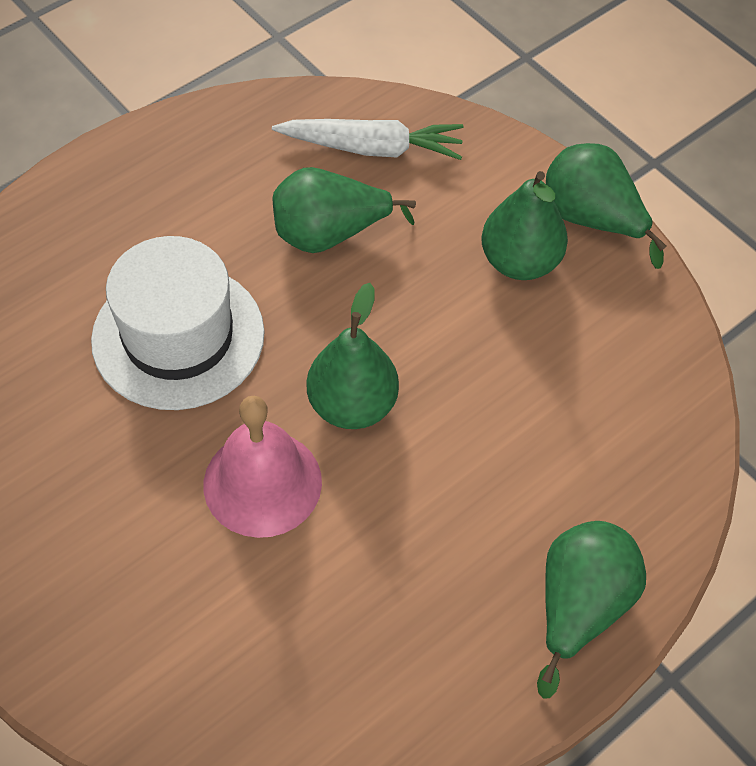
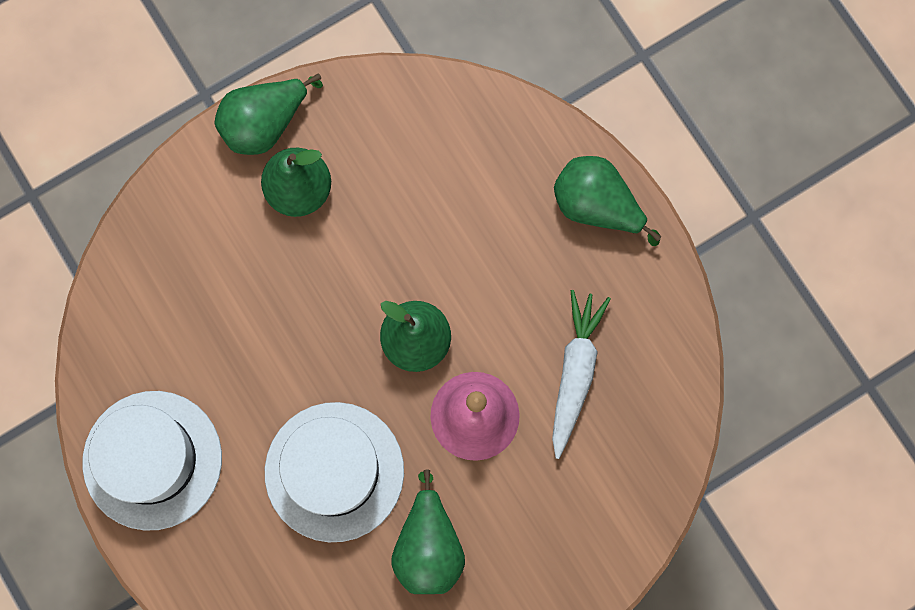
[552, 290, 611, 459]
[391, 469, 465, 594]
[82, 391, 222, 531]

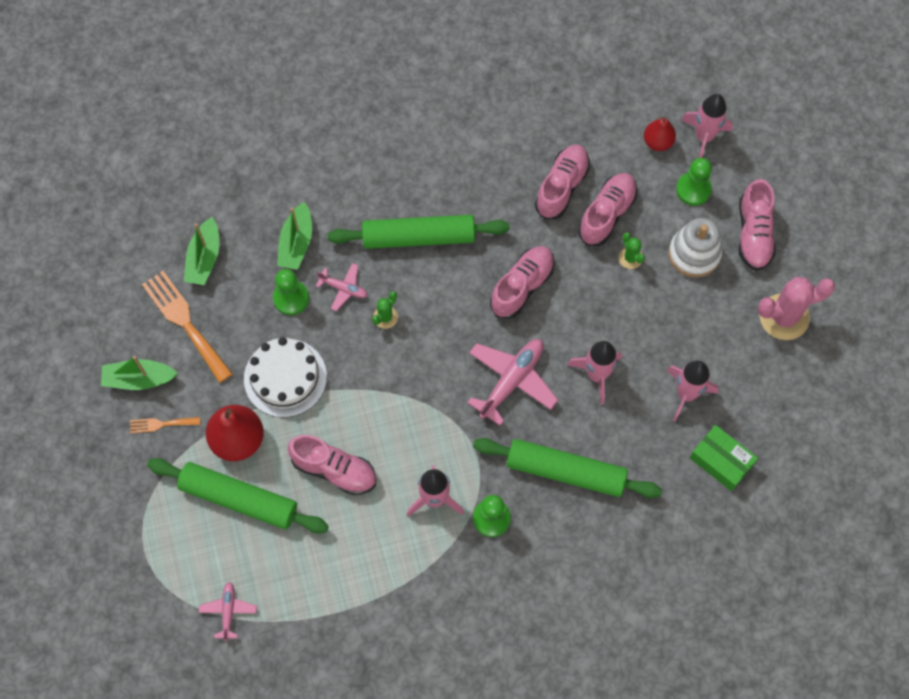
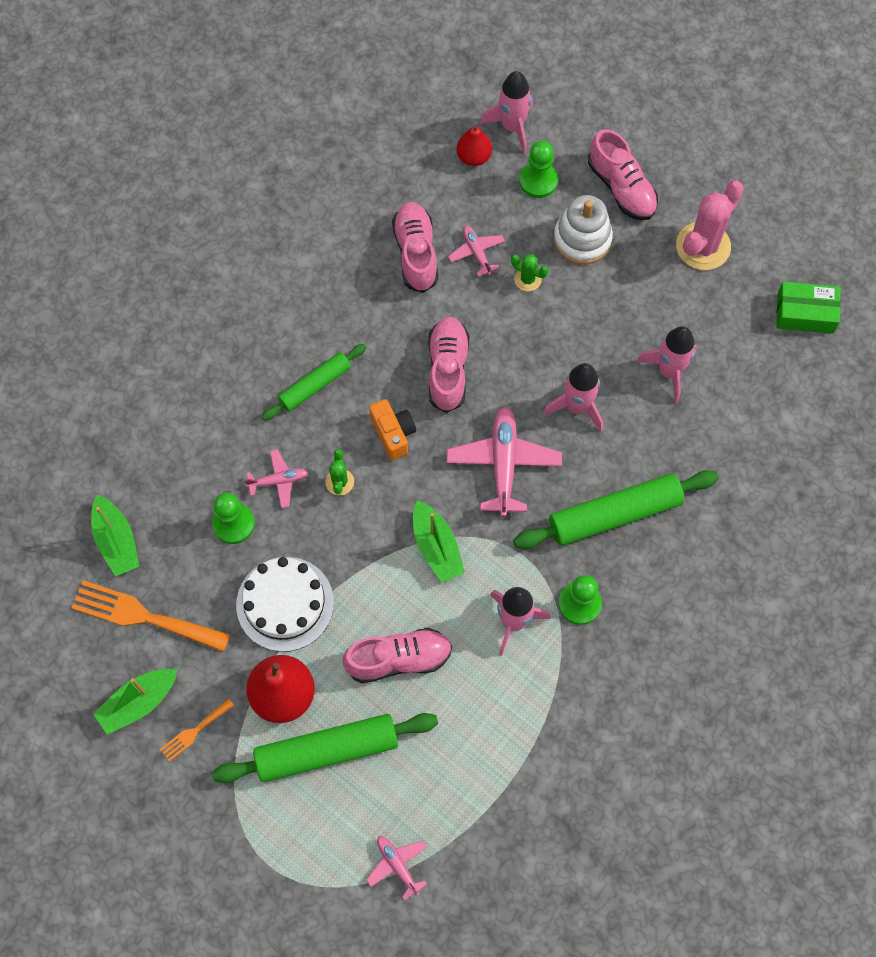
[448, 226, 505, 276]
[413, 500, 465, 582]
[262, 344, 367, 421]
[776, 282, 841, 334]
[369, 399, 416, 460]

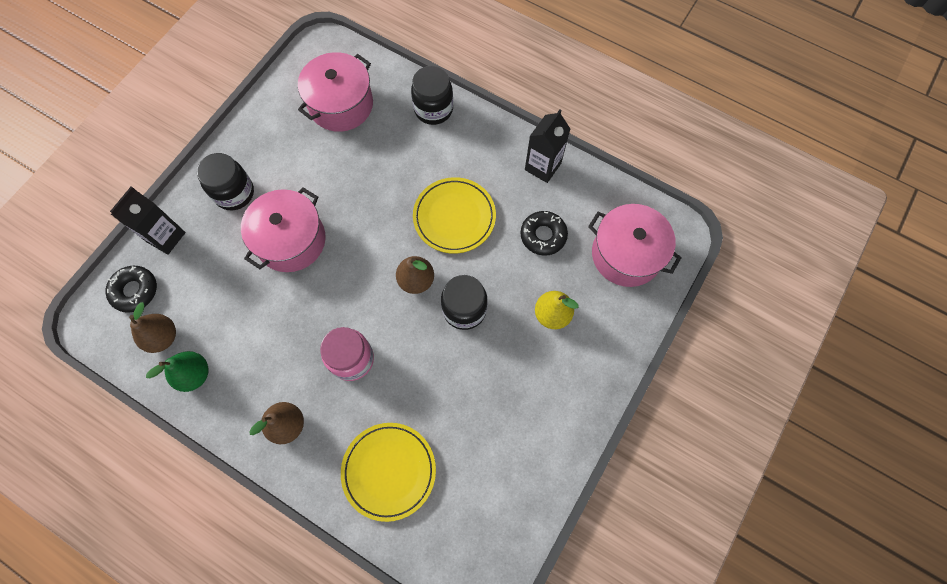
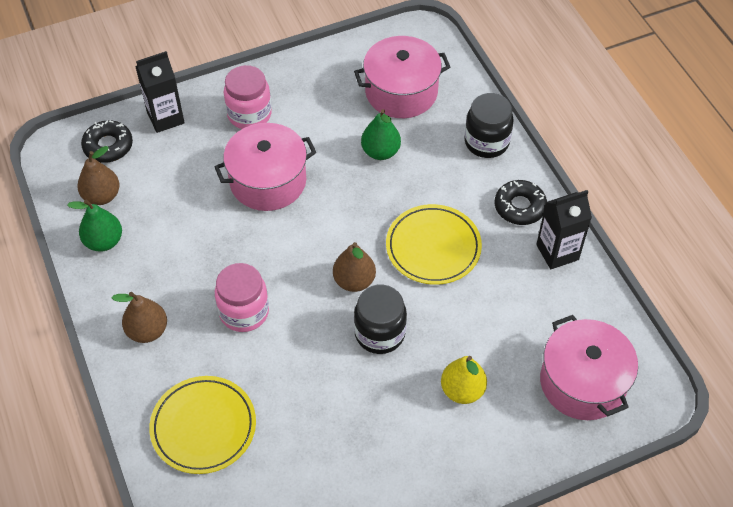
[224, 65, 272, 129]
[495, 180, 547, 225]
[361, 109, 401, 160]

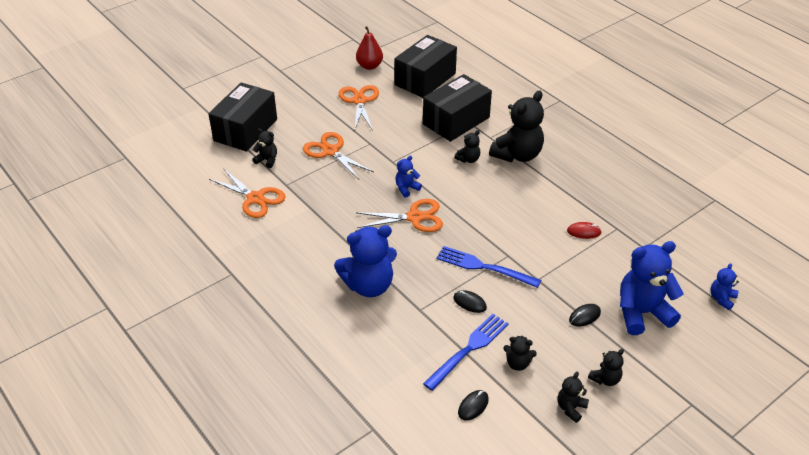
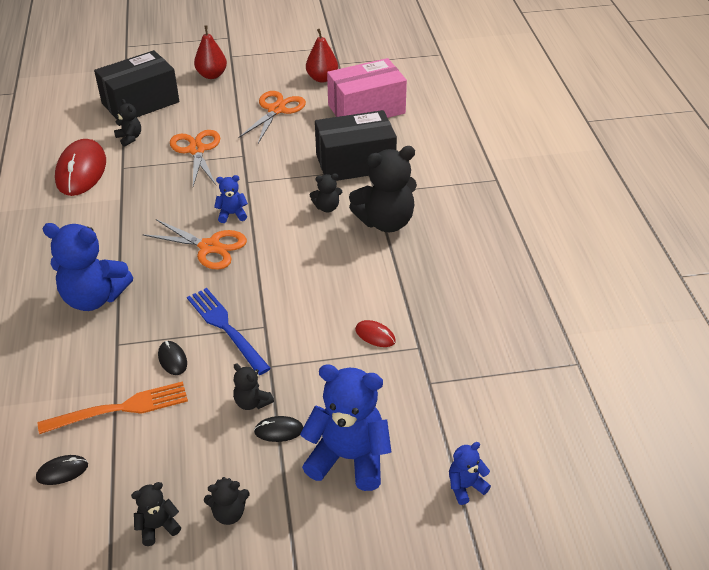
[327, 58, 407, 118]
[55, 139, 106, 196]
[38, 381, 188, 434]
[233, 363, 274, 410]
[194, 26, 227, 79]

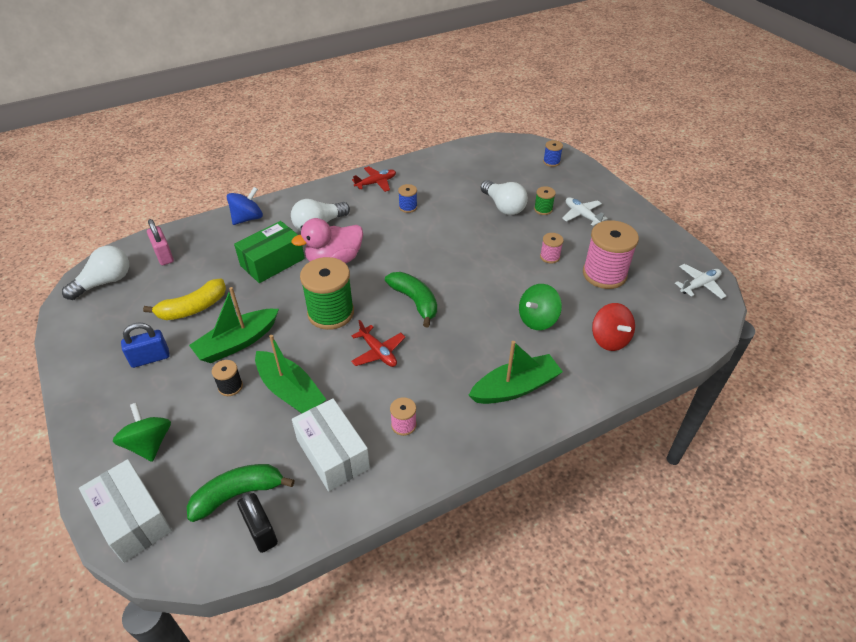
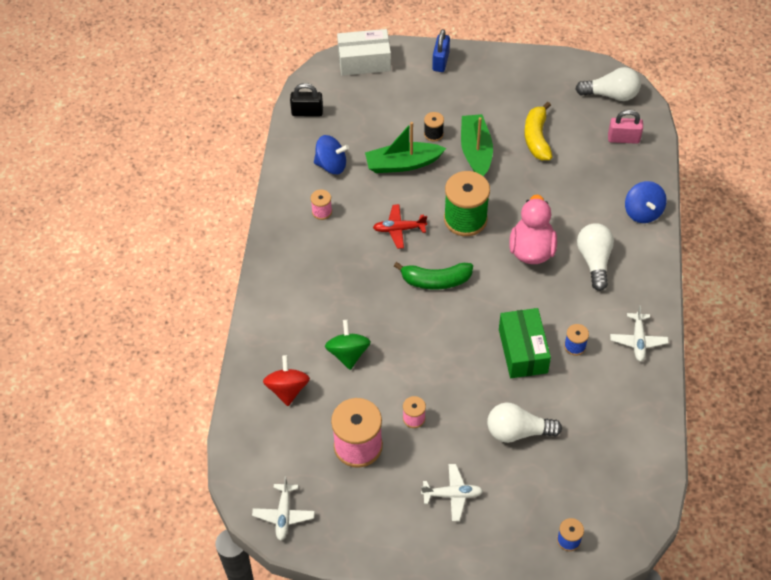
[610, 305, 669, 362]
[534, 186, 556, 215] (first image)
[499, 308, 551, 378]
[575, 67, 641, 101]
[263, 355, 310, 406]
[432, 29, 450, 72]
[468, 341, 563, 404] (first image)
[314, 135, 349, 174]
[113, 403, 171, 462] (first image)
[187, 464, 294, 522] (first image)

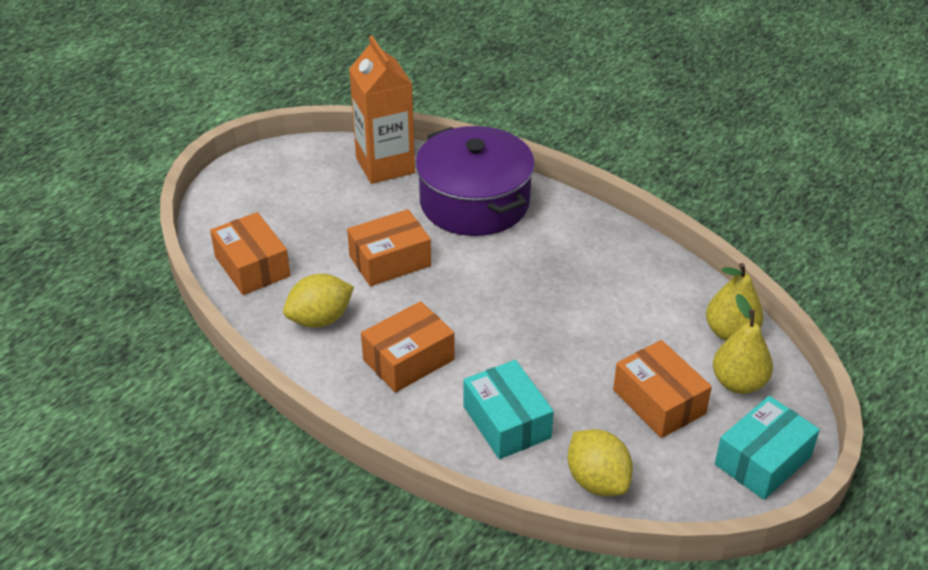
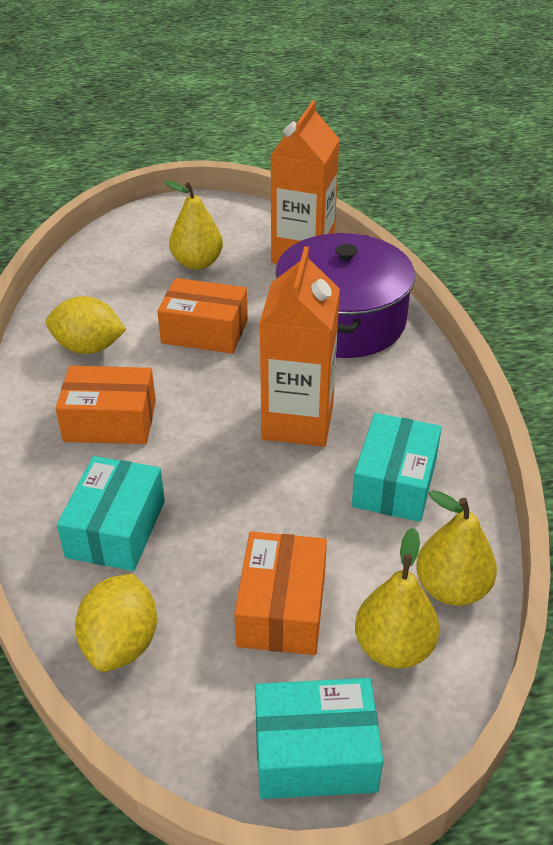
[210, 212, 290, 295] (first image)
[164, 180, 223, 270]
[260, 246, 340, 447]
[352, 413, 442, 522]

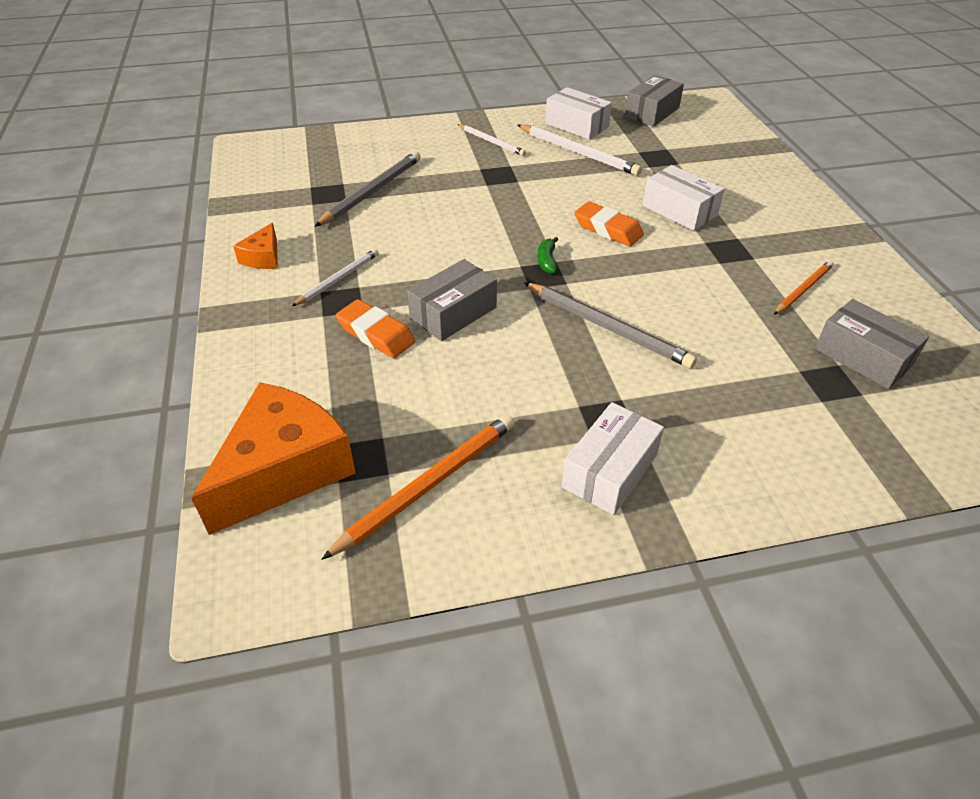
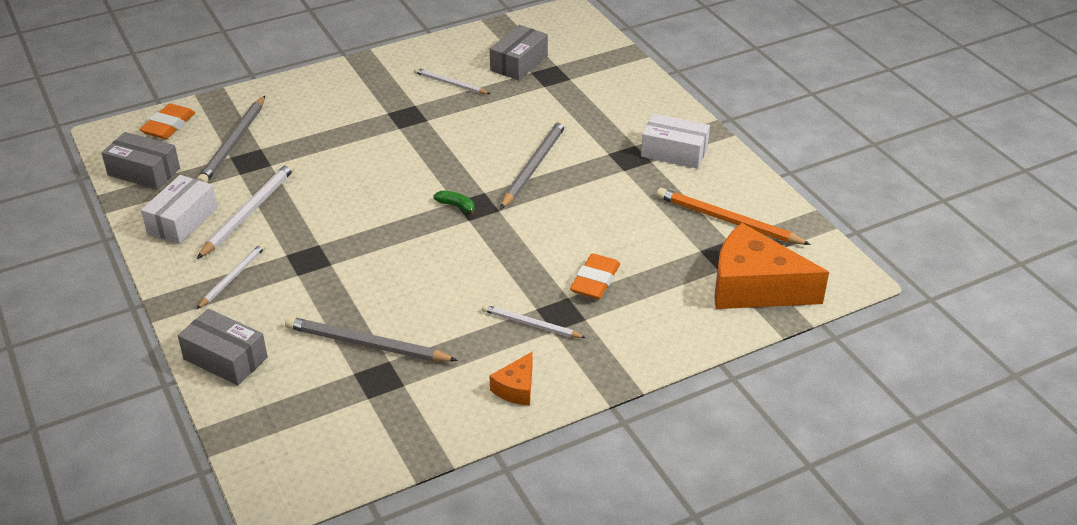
[643, 165, 725, 231] (first image)
[140, 104, 195, 139]
[490, 352, 533, 405]
[433, 191, 475, 216]
[178, 309, 268, 385]
[414, 68, 490, 94]
[197, 96, 265, 183]

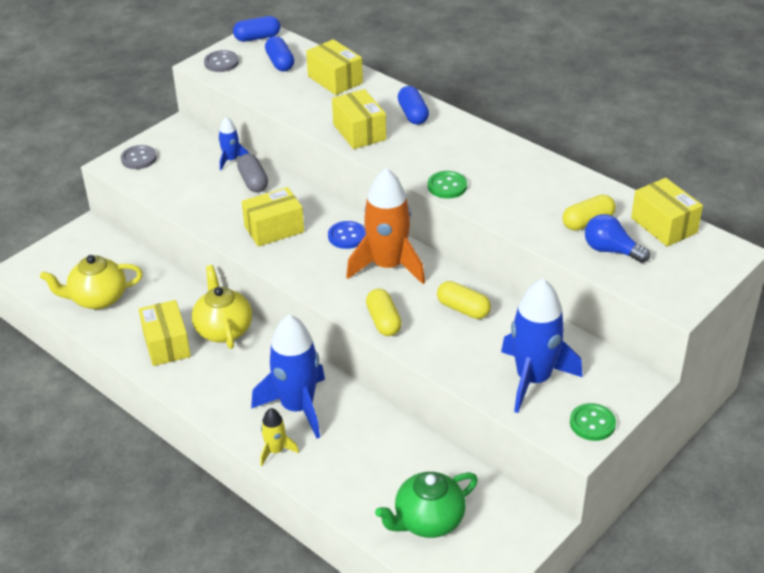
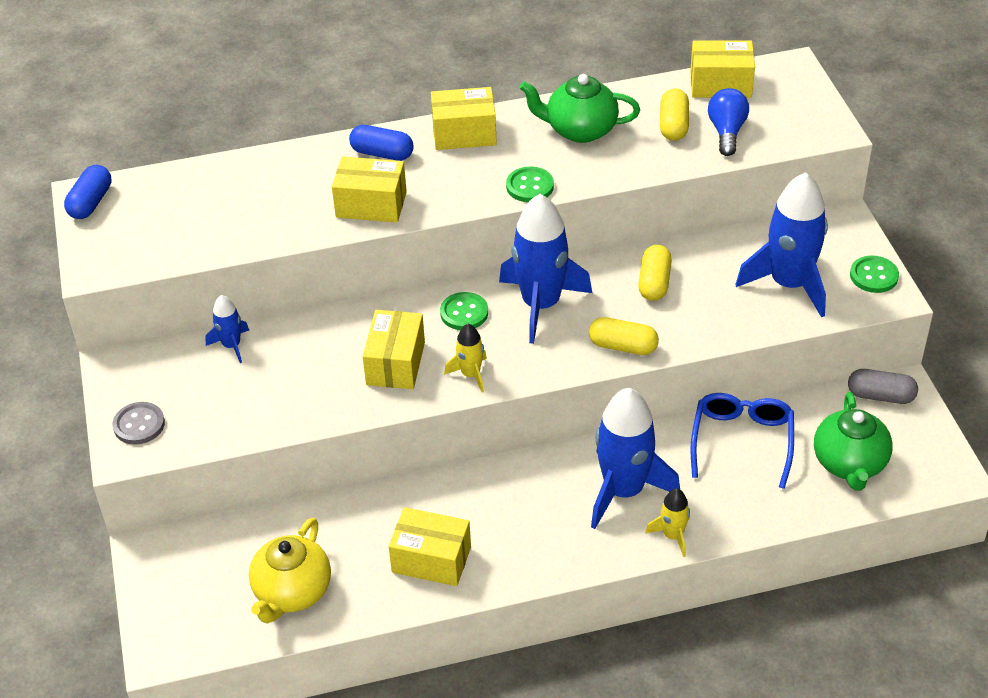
[265, 36, 294, 71] (first image)
[431, 87, 497, 150]
[204, 50, 239, 72] (first image)
[848, 369, 918, 404]
[499, 194, 592, 344]
[708, 88, 749, 156]
[440, 292, 488, 330]
[192, 265, 252, 349] (first image)
[638, 245, 672, 301]
[519, 74, 640, 143]
[444, 324, 487, 392]
[690, 393, 794, 489]

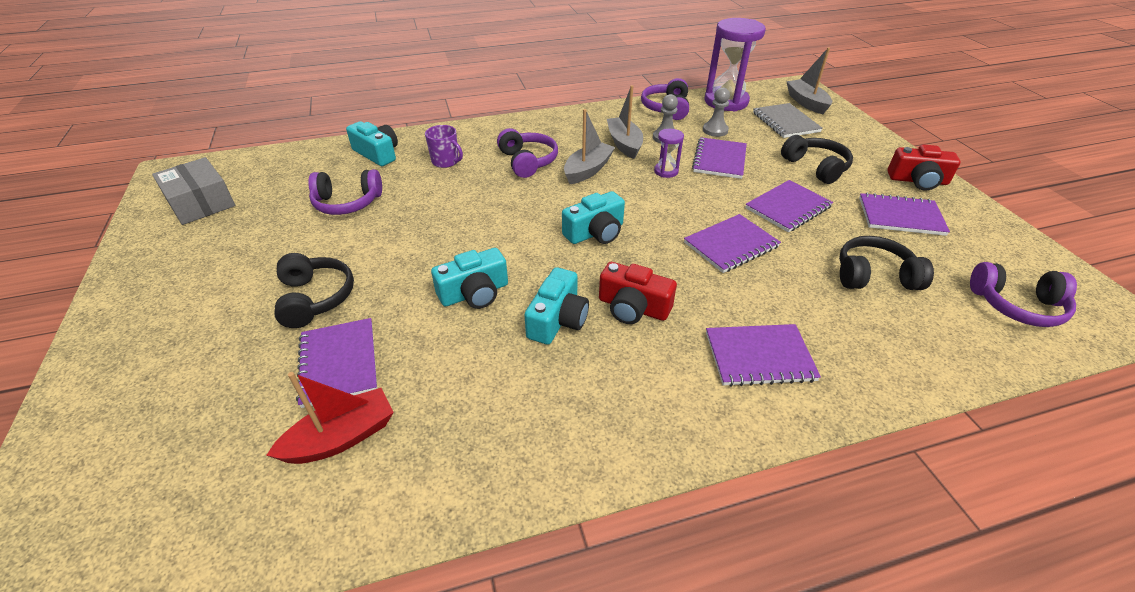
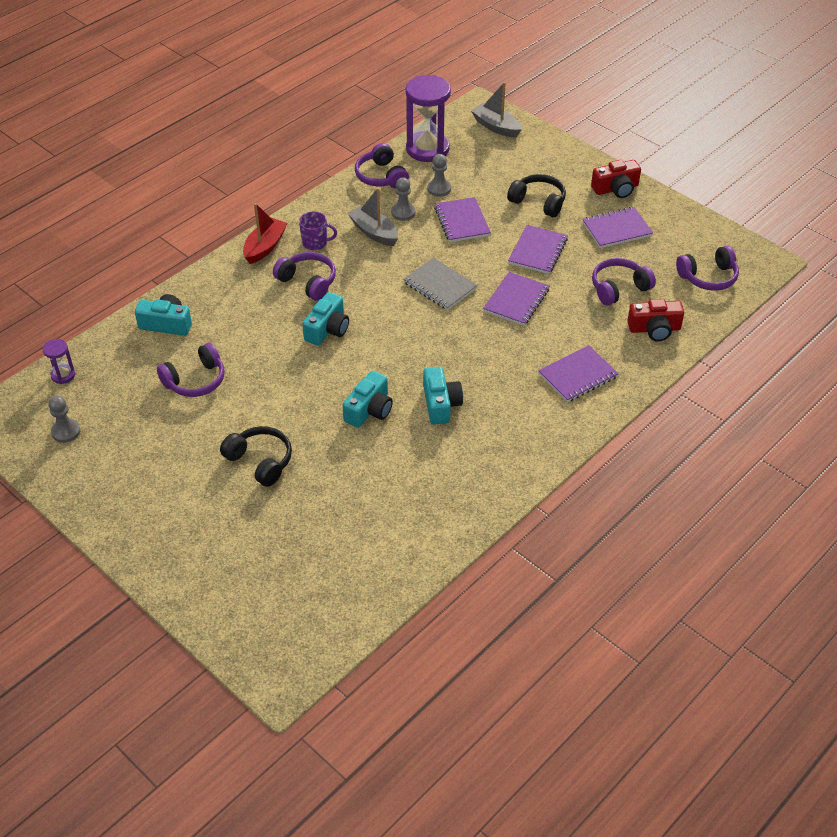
[403, 258, 478, 310]
[564, 109, 615, 184] (first image)
[299, 212, 337, 250]
[42, 339, 75, 384]
[48, 396, 81, 443]
[302, 292, 349, 345]
[592, 258, 656, 306]
[627, 299, 684, 341]
[296, 318, 377, 408] (first image)
[243, 203, 287, 264]

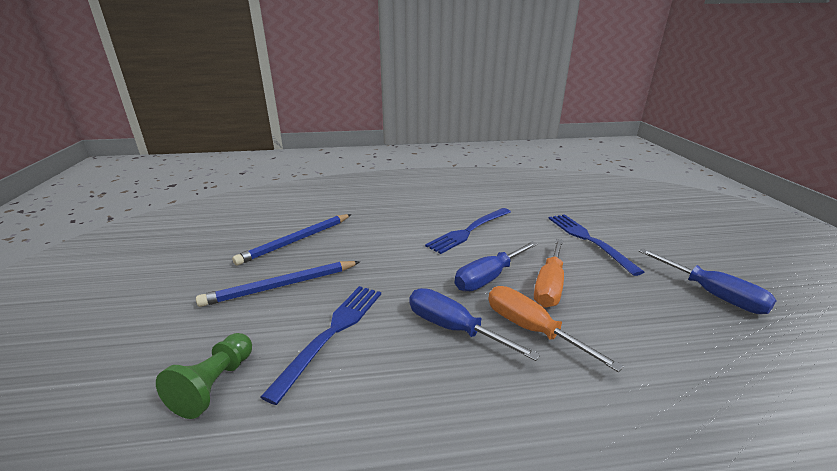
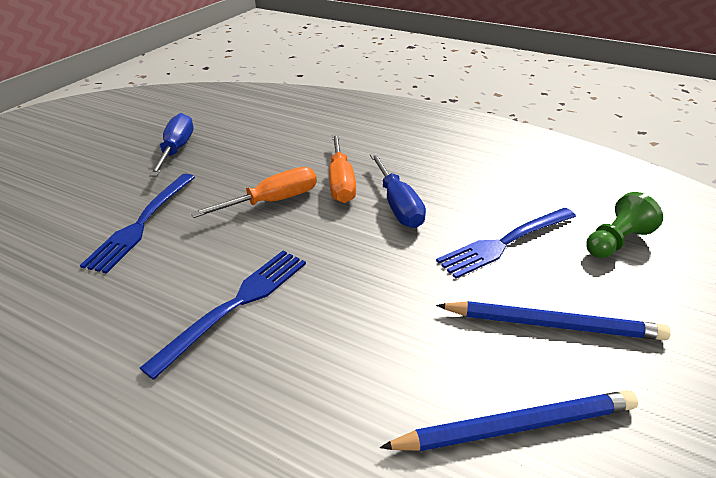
[140, 250, 306, 380]
[455, 241, 538, 291] (first image)

